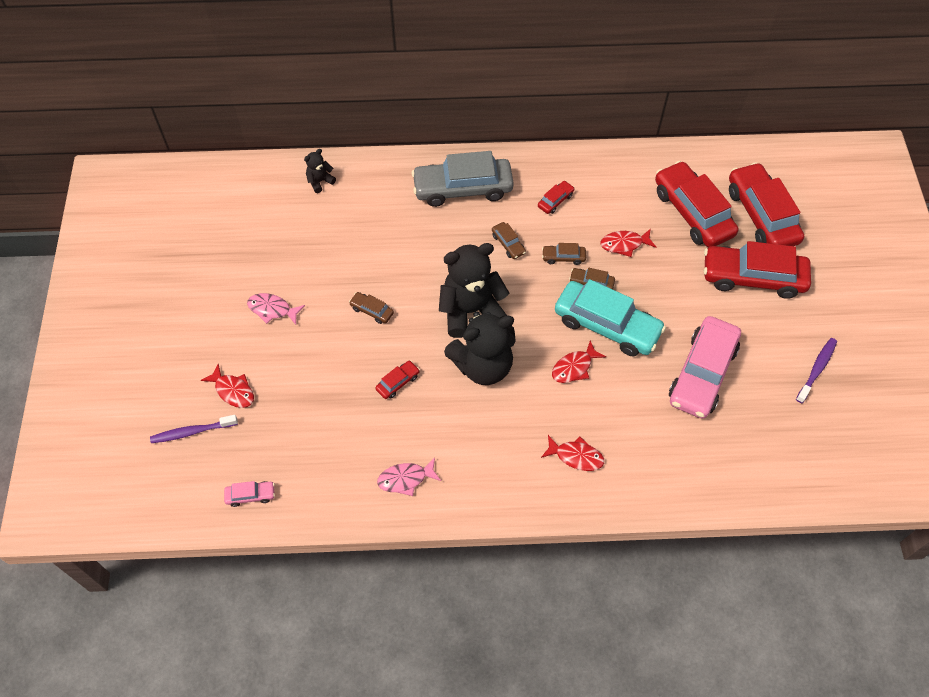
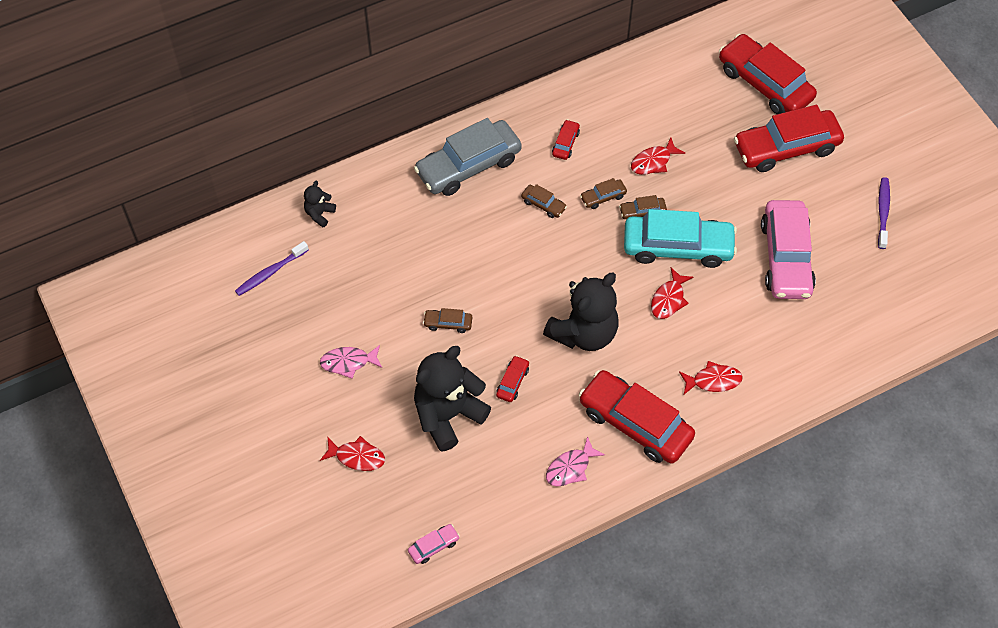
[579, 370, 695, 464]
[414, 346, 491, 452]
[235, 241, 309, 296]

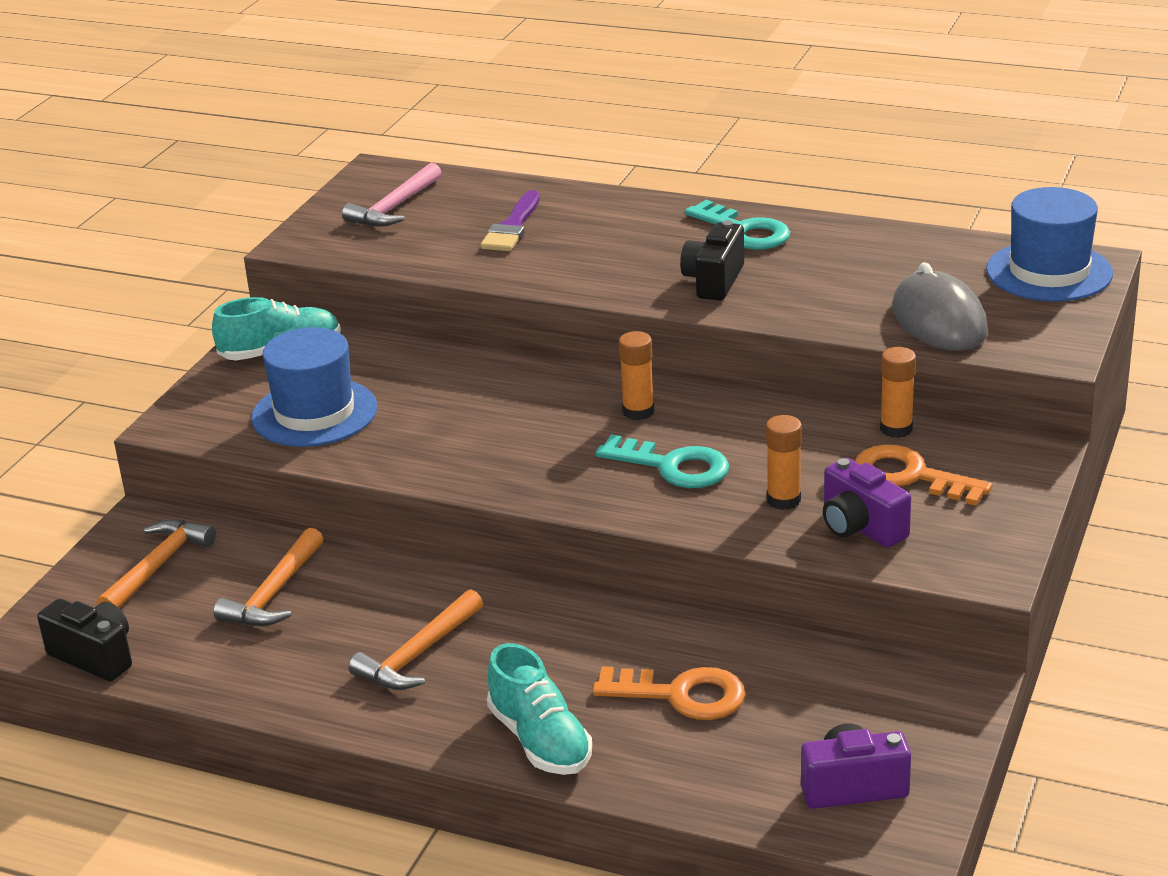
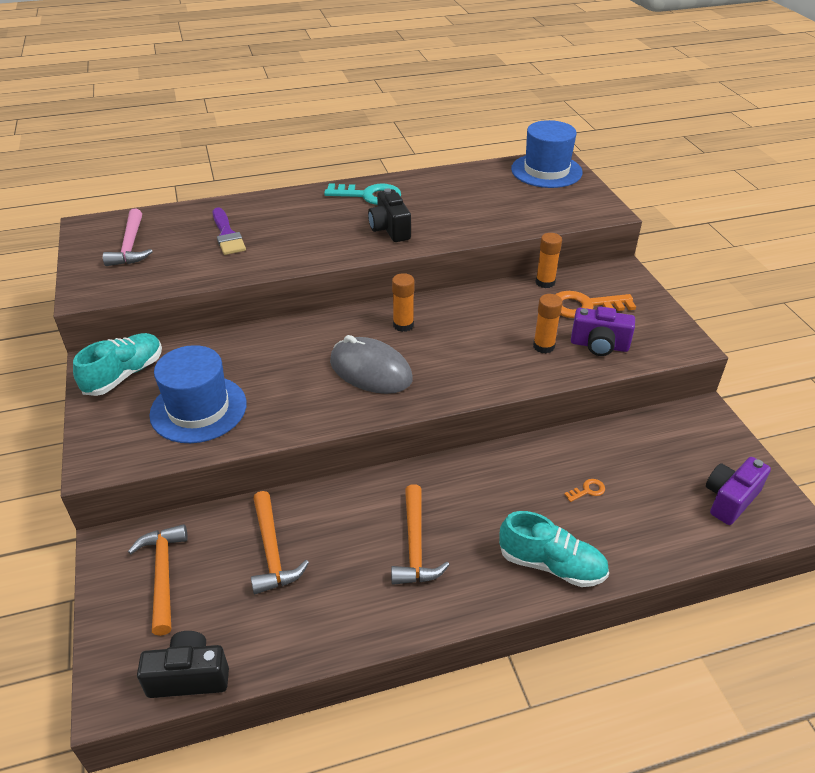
[330, 335, 413, 394]
[596, 434, 729, 488] (first image)
[564, 479, 605, 502]

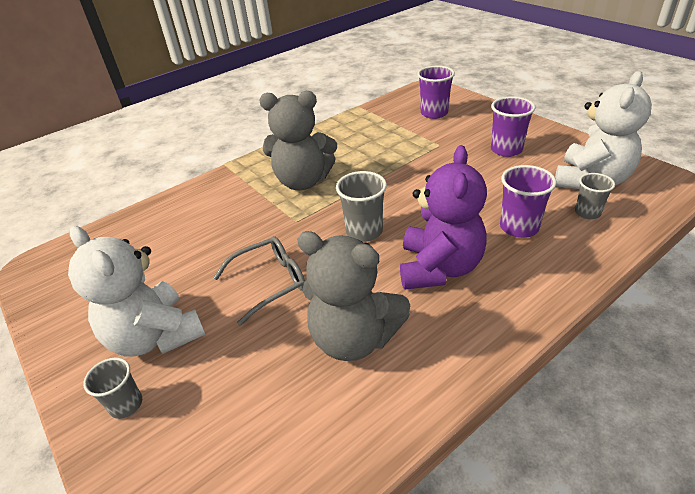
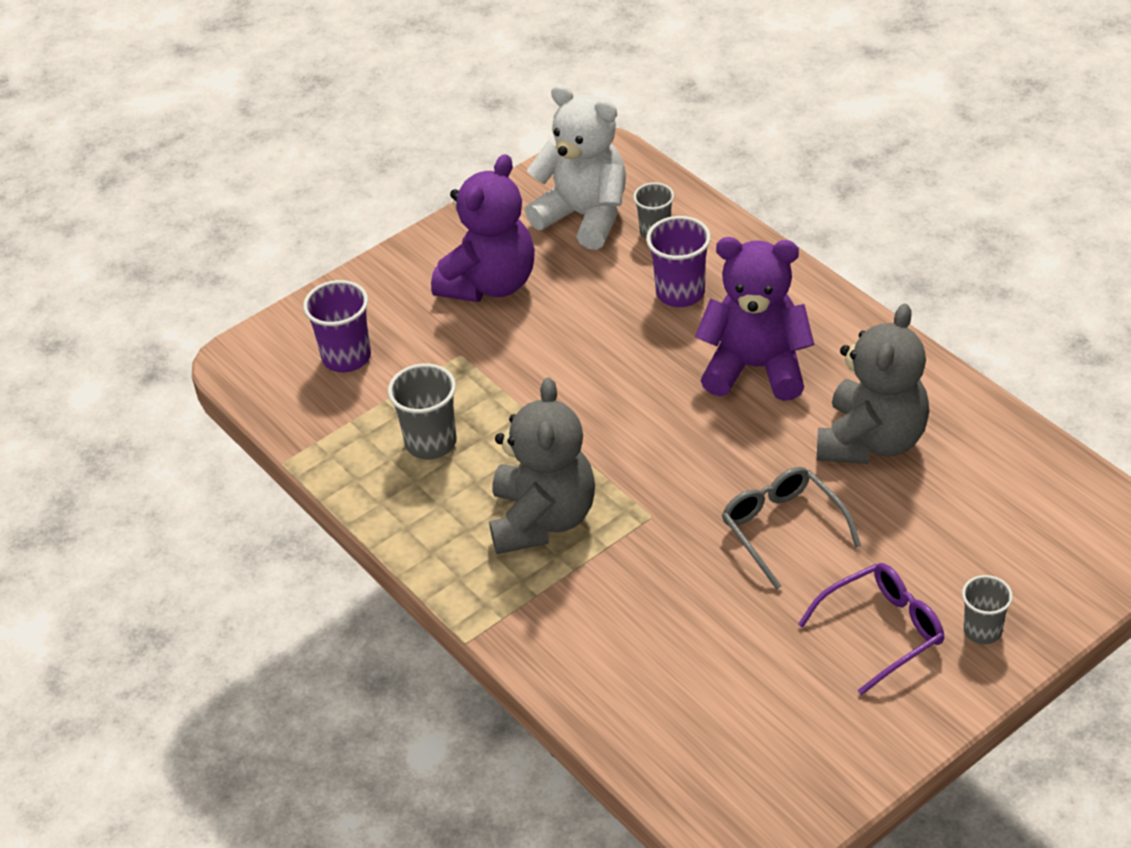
[431, 154, 535, 302]
[388, 364, 457, 459]
[798, 563, 944, 695]

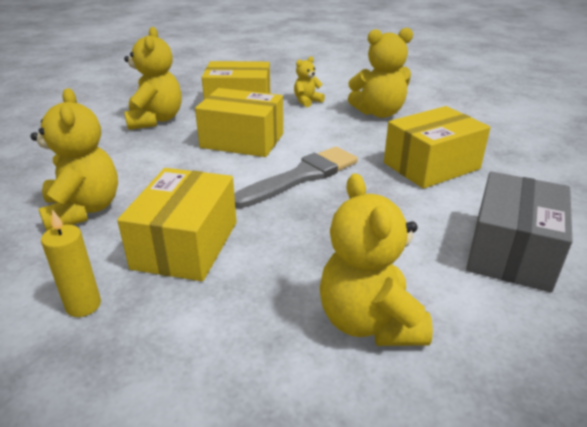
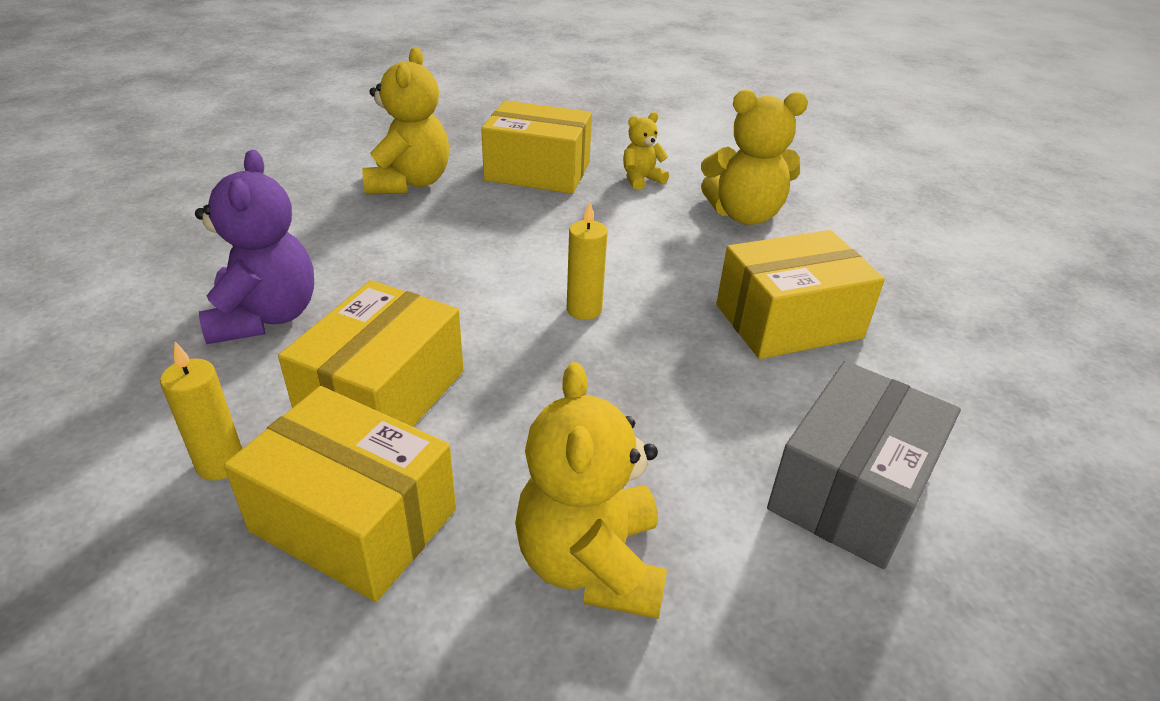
[195, 150, 314, 344]
[224, 386, 456, 602]
[567, 202, 608, 320]

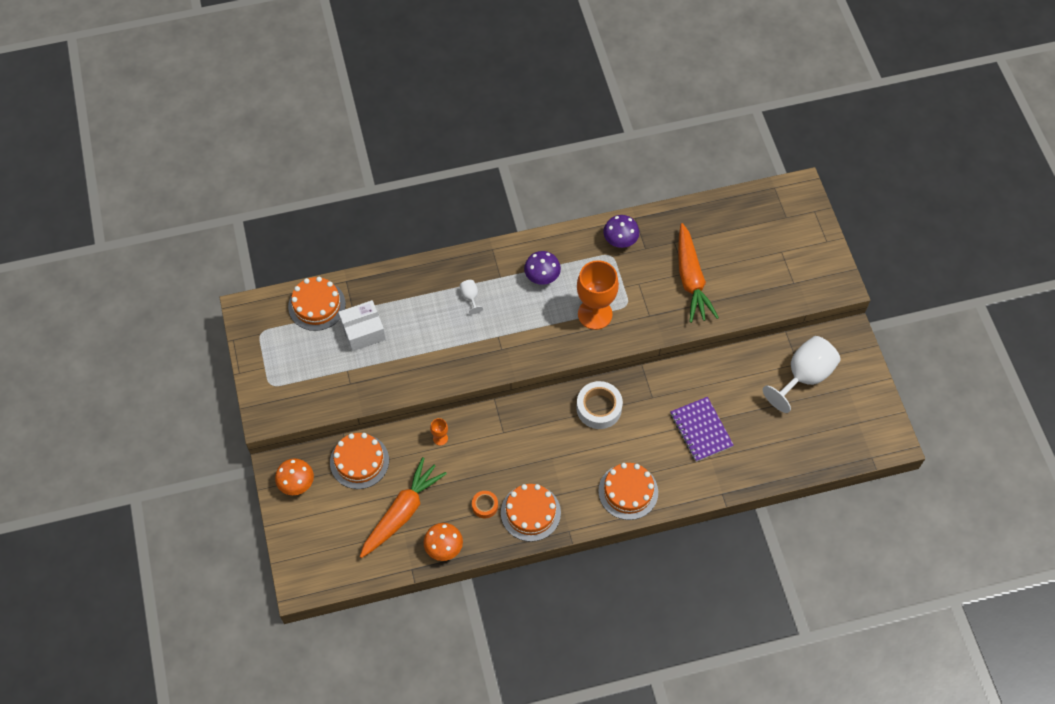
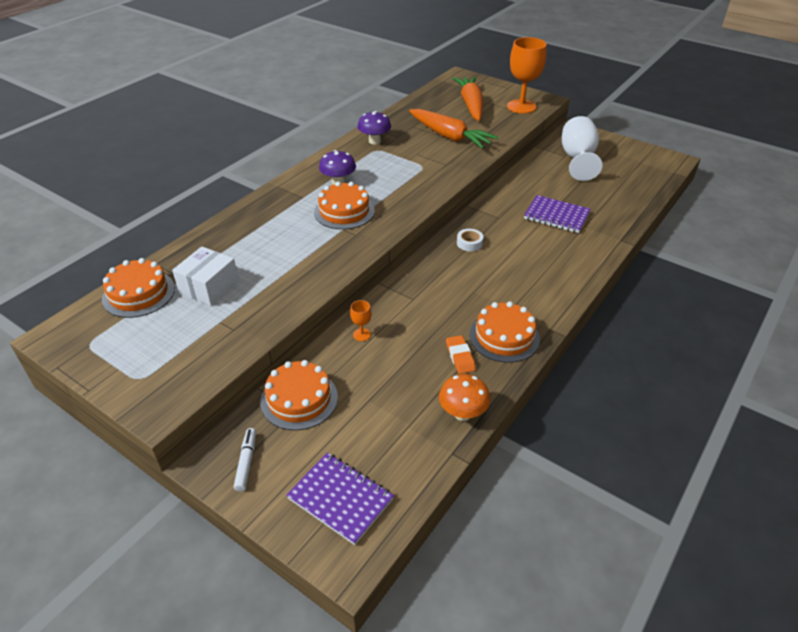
[507, 37, 547, 114]
[460, 280, 483, 314] (first image)
[457, 229, 483, 251]
[453, 76, 483, 121]
[234, 428, 256, 492]
[314, 182, 375, 229]
[446, 335, 476, 374]
[286, 453, 394, 545]

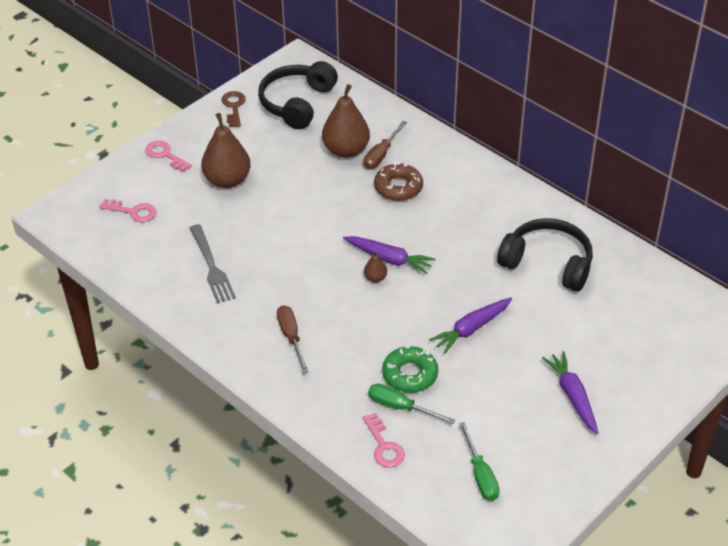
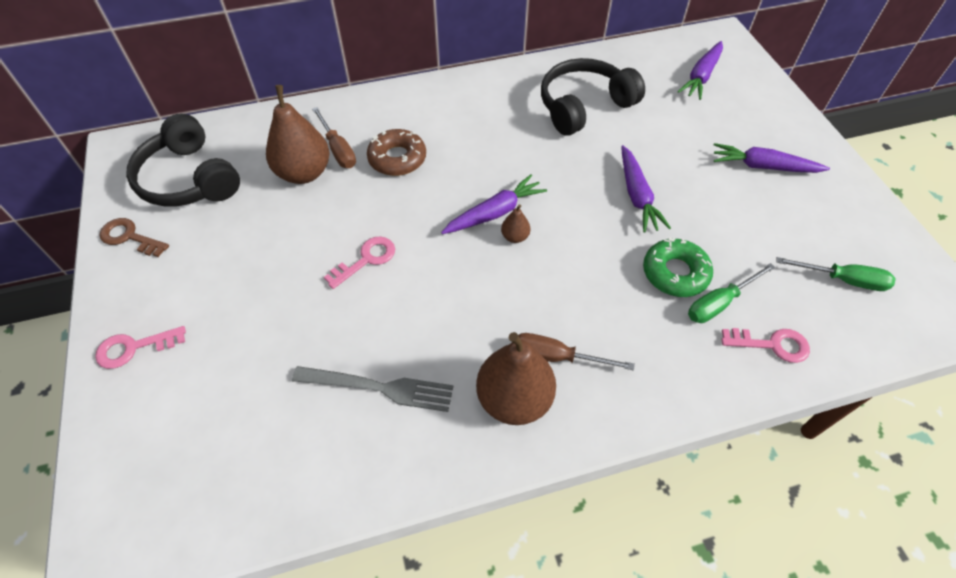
[476, 332, 556, 425]
[324, 237, 395, 289]
[678, 41, 723, 100]

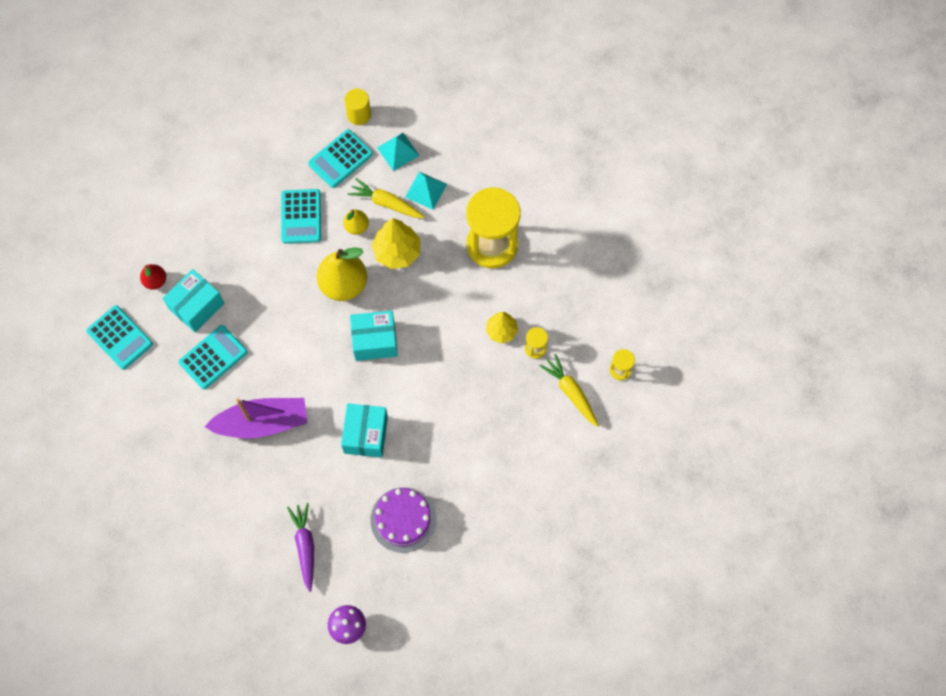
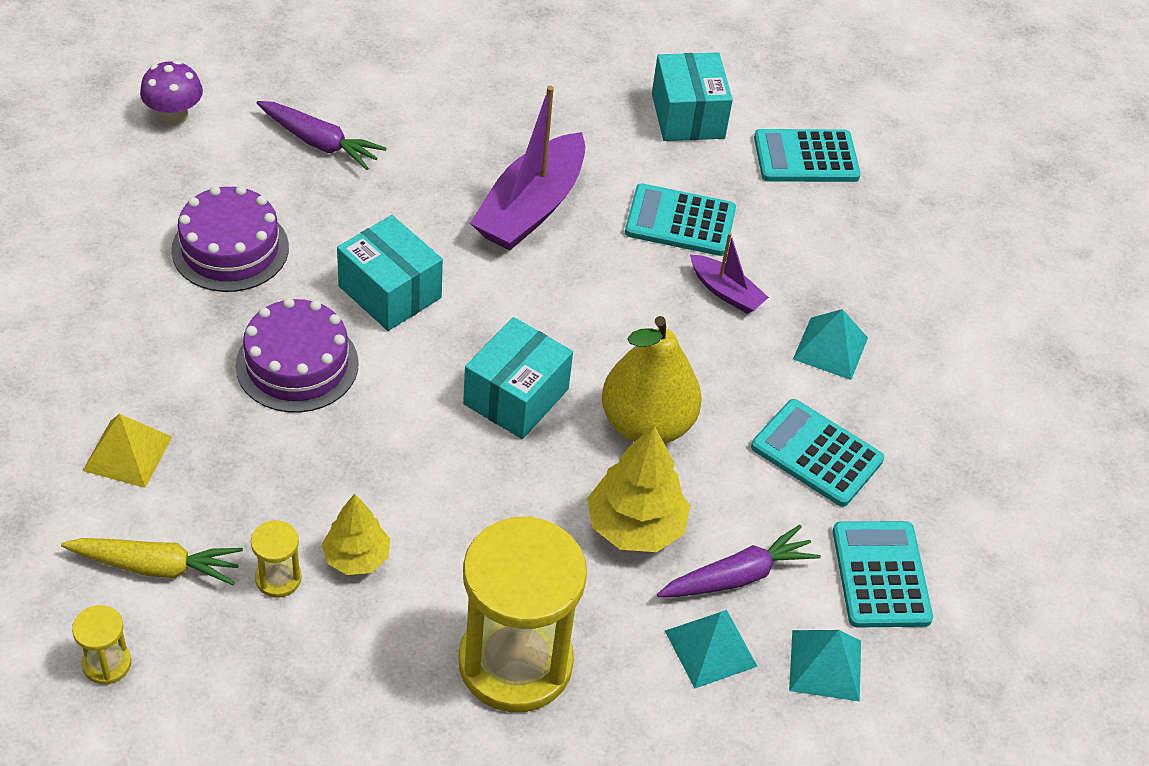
[344, 89, 371, 125] (first image)
[657, 525, 821, 597]
[343, 209, 369, 235] (first image)
[140, 264, 166, 290] (first image)
[652, 52, 733, 141]
[625, 183, 736, 256]
[690, 233, 769, 314]
[235, 298, 359, 413]
[793, 309, 868, 380]
[83, 414, 172, 488]

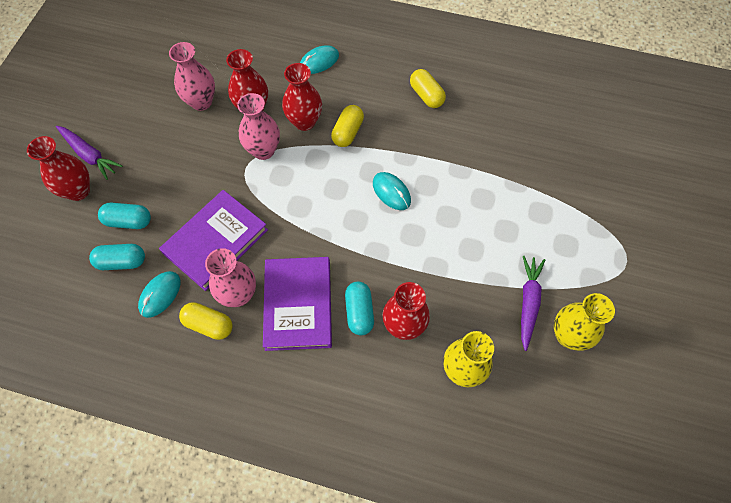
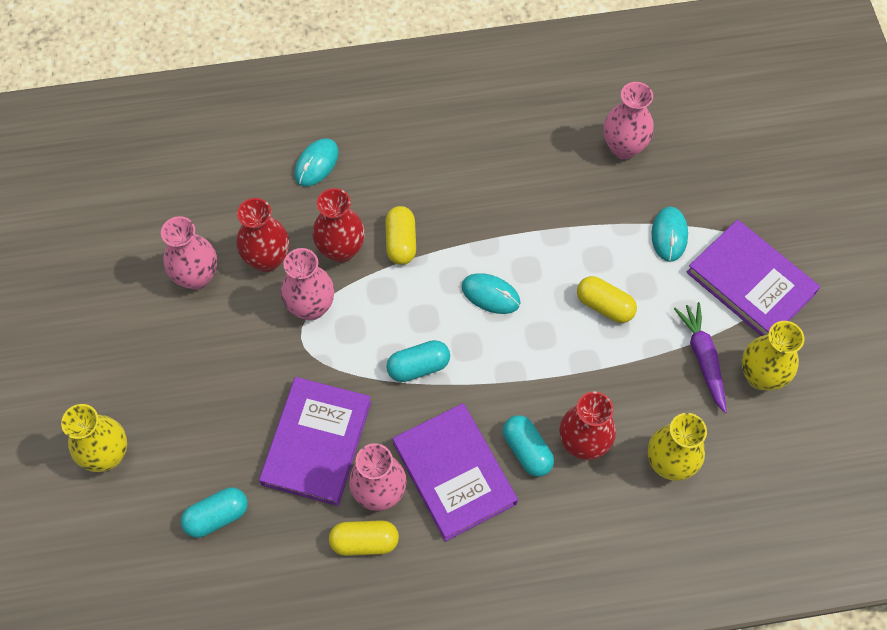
[577, 276, 637, 323]
[56, 126, 123, 180] (first image)
[61, 404, 127, 472]
[386, 340, 450, 382]
[652, 207, 688, 262]
[603, 82, 654, 159]
[686, 219, 820, 336]

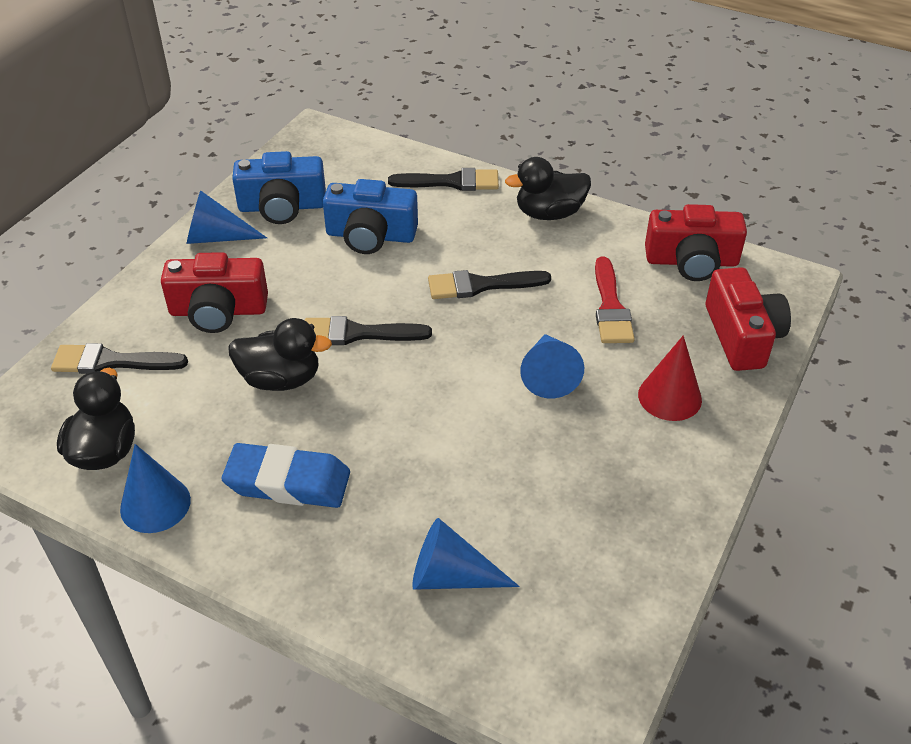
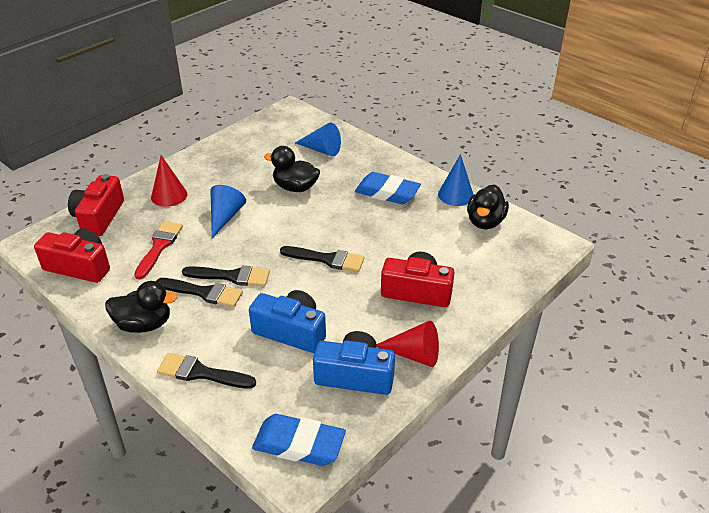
[376, 321, 439, 367]
[264, 146, 320, 192]
[156, 278, 243, 307]
[252, 414, 346, 466]

